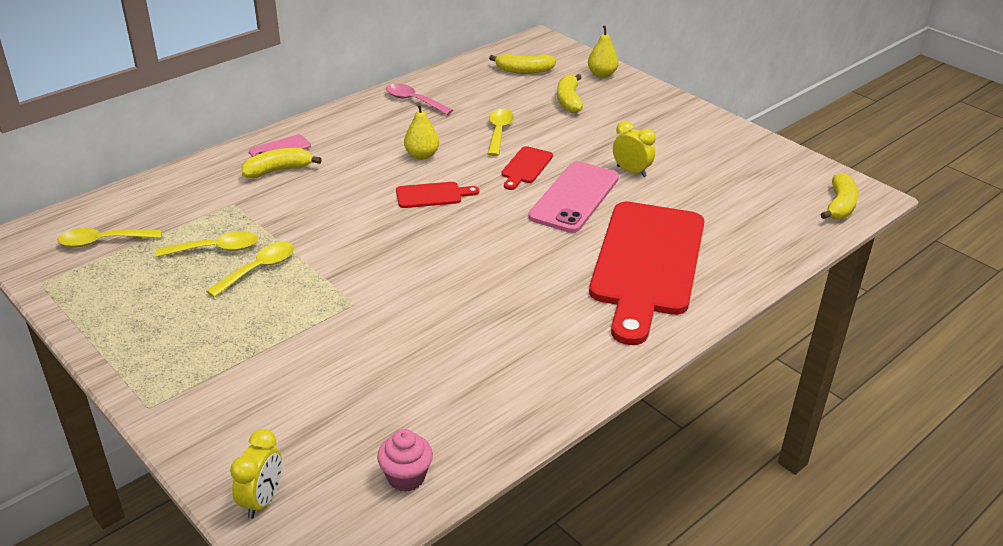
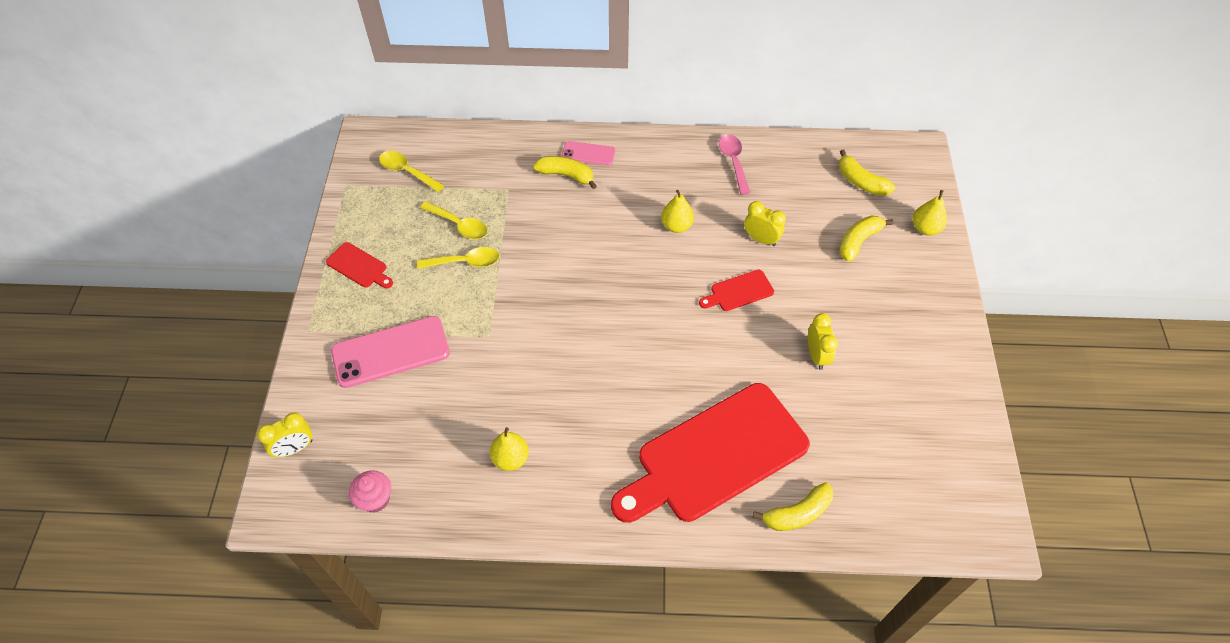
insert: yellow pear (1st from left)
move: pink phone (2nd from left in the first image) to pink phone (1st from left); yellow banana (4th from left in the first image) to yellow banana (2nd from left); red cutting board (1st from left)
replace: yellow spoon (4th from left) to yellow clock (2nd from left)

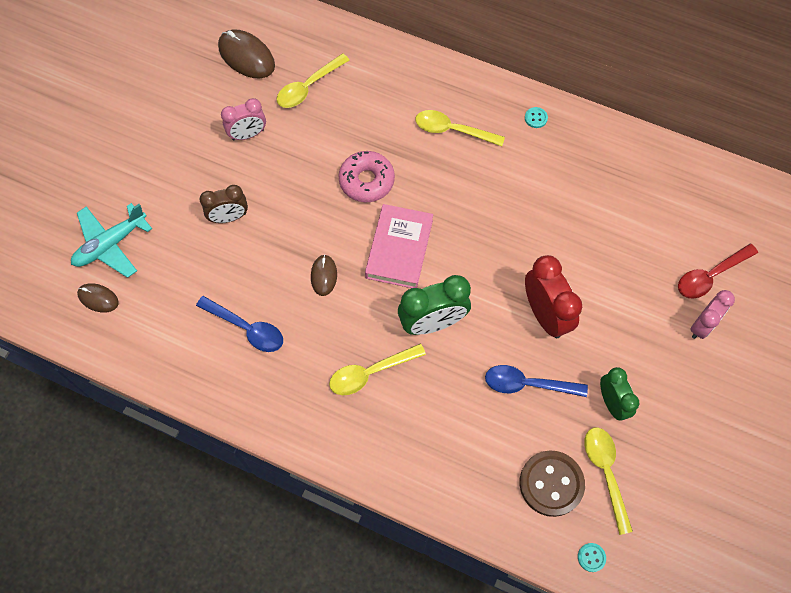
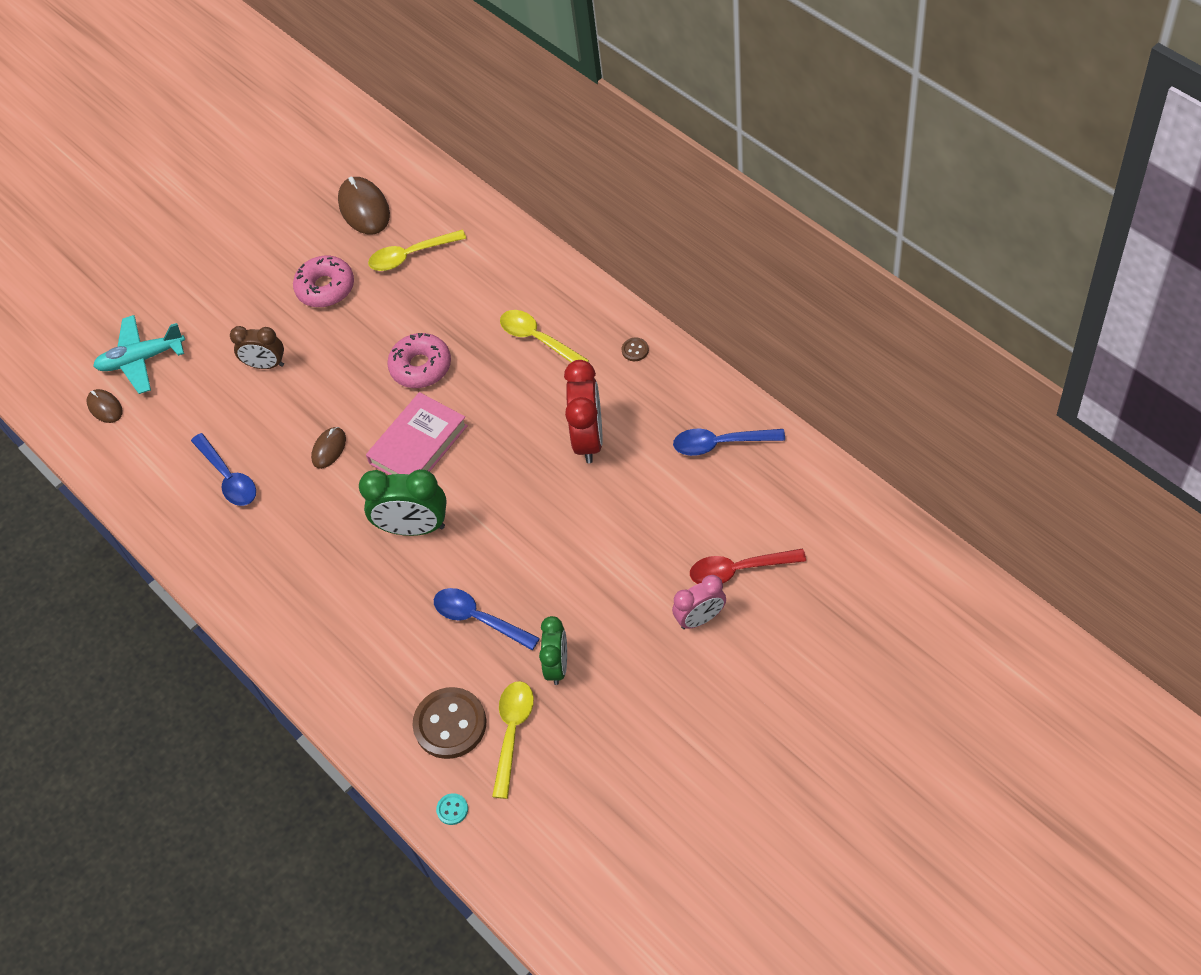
delete: yellow spoon (2nd from left)
insert: blue spoon (3rd from left)
move: red clock
replace: pink clock (1st from left) to pink donut (1st from left)
recolor: turquoise button (1st from left) to brown button (2nd from left)

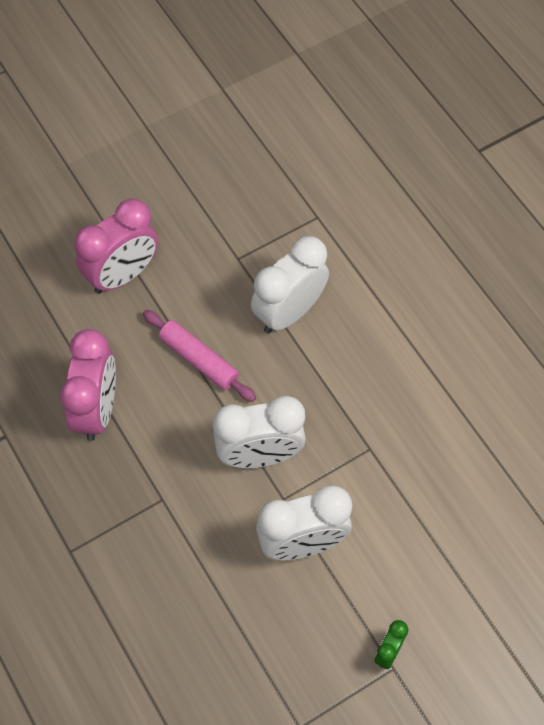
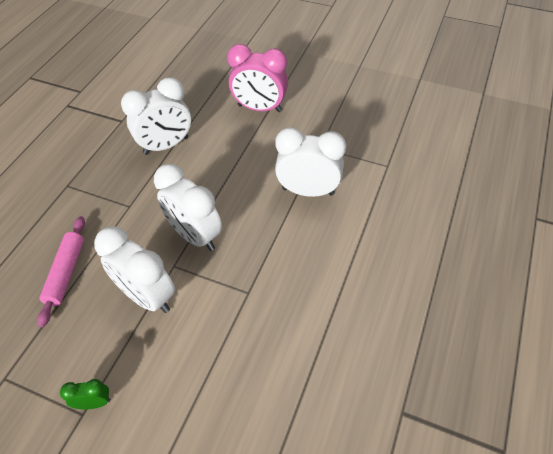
move: pink rolling pin
recolor: pink clock (1st from left) to white clock (2nd from left)

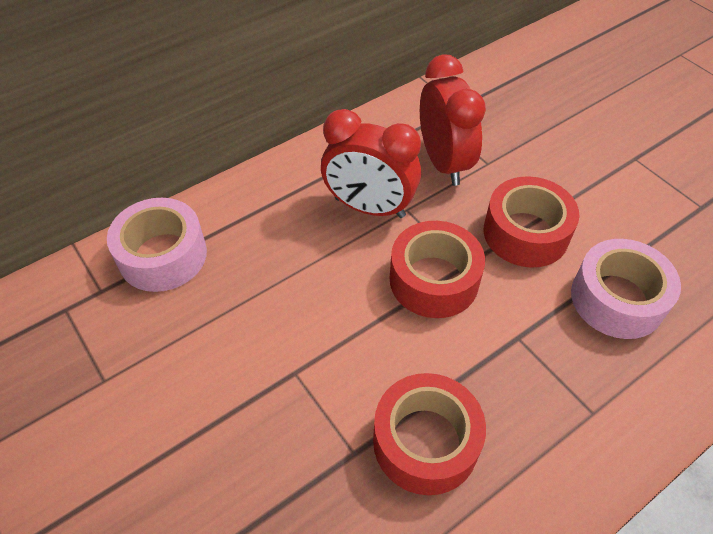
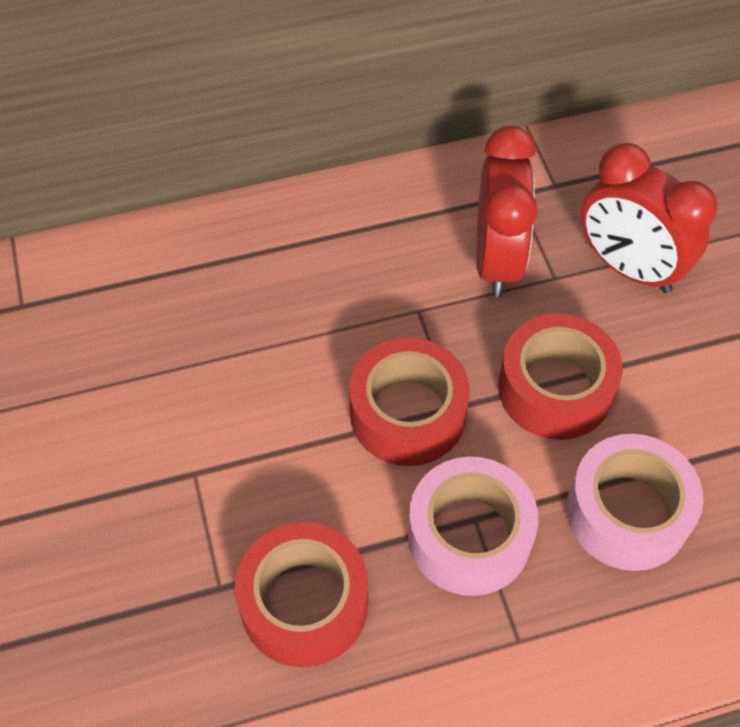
move: red clock (1st from left in the first image) to red clock (2nd from left); pink tape (1st from left)

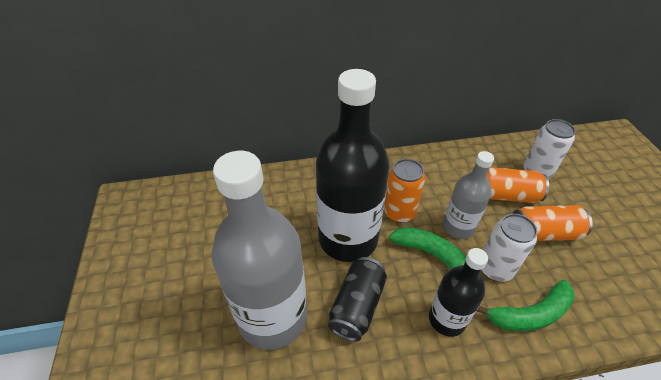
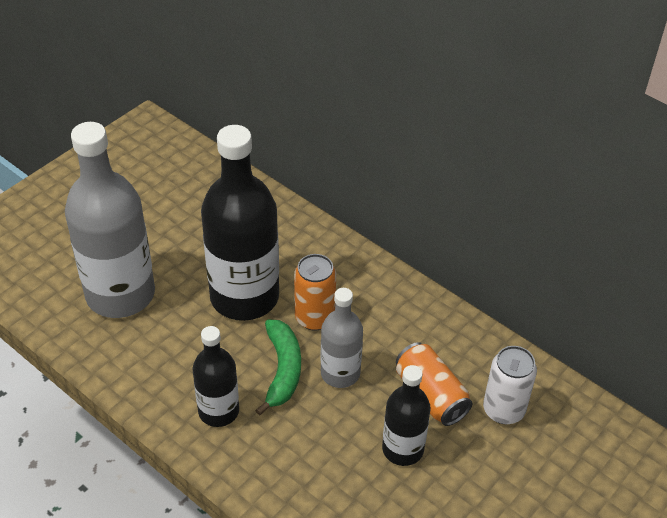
delete: white can (1st from left); black can; green banana (2nd from left)
replace: orange can (3rd from left) to black bottle (3rd from left)

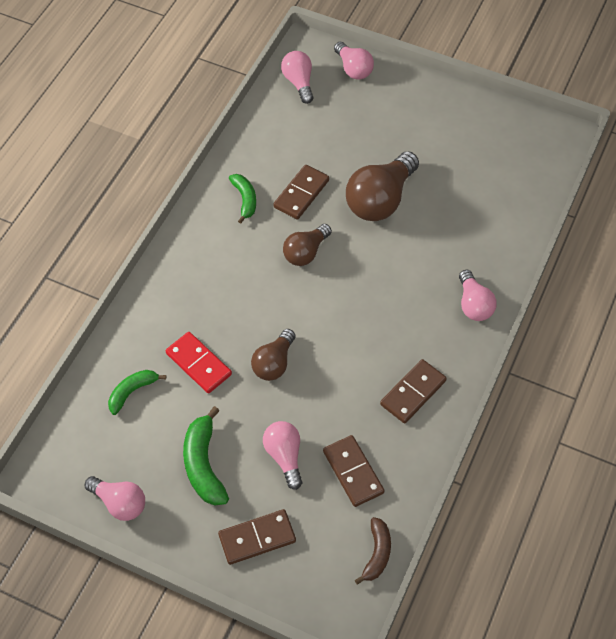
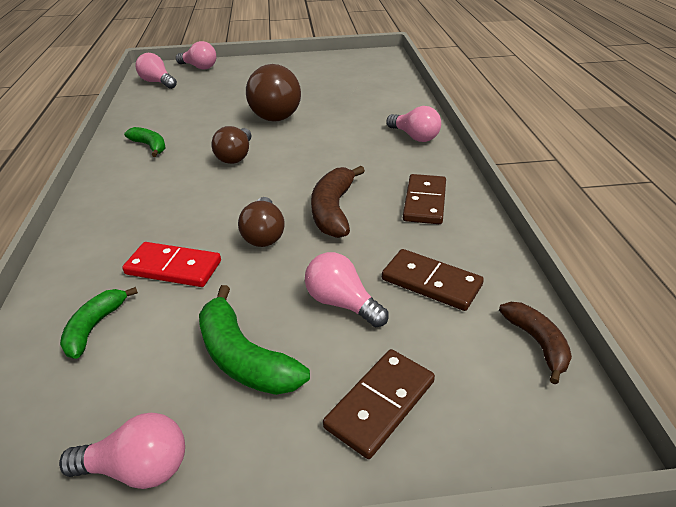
delete: brown domino (2nd from left)
insert: brown banana (1st from left)

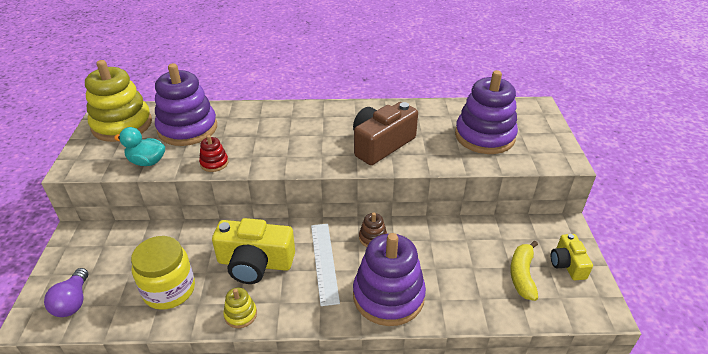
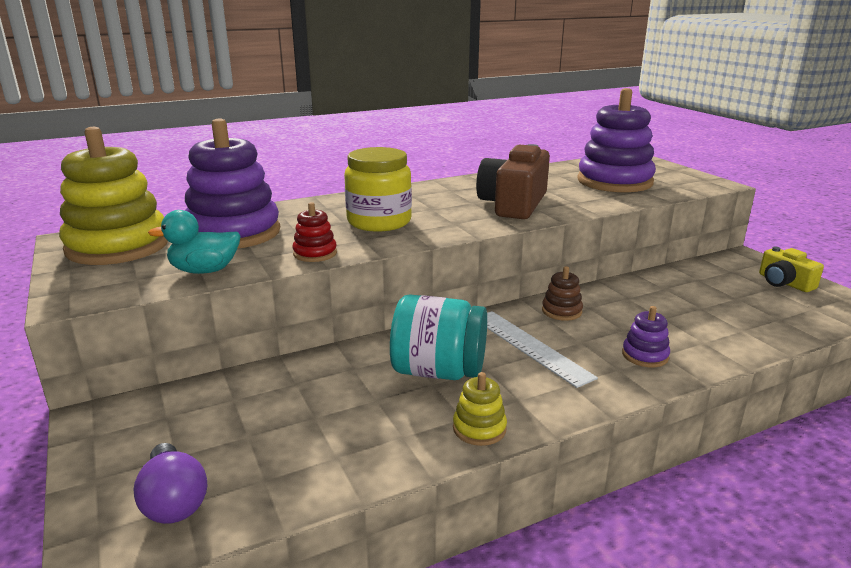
delete: yellow banana
move: yellow jar
replace: yellow camera (1st from left) to turquoise jar
resize: purple stacking toy (2nd from left in the first image) x0.44

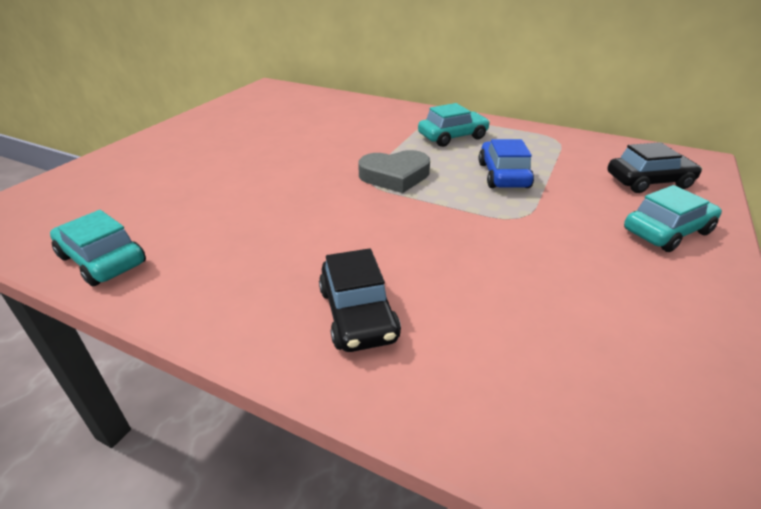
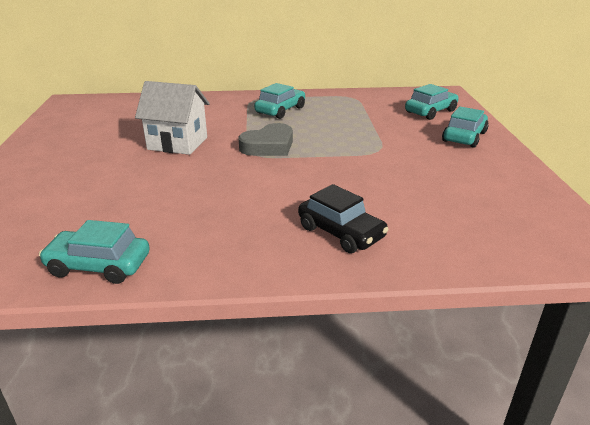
delete: blue car
insert: white house
recolor: black car (2nd from left) to turquoise car (3rd from left)

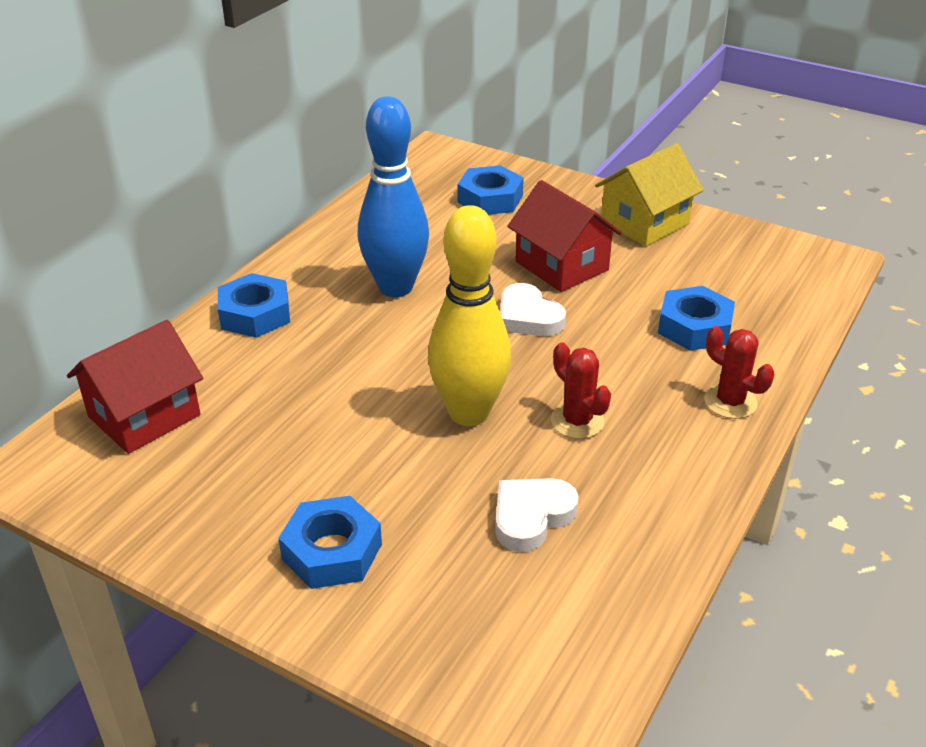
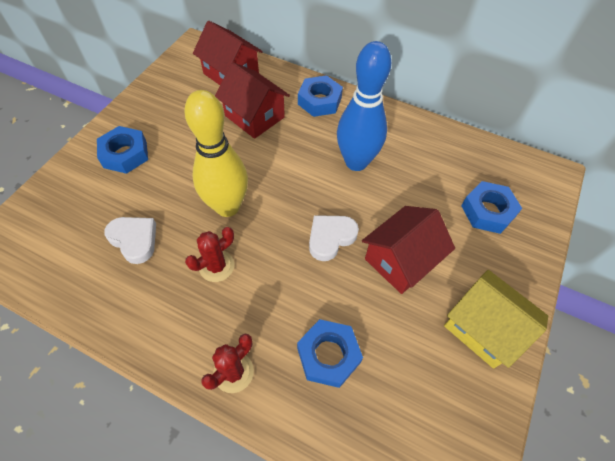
insert: red house (2nd from left)

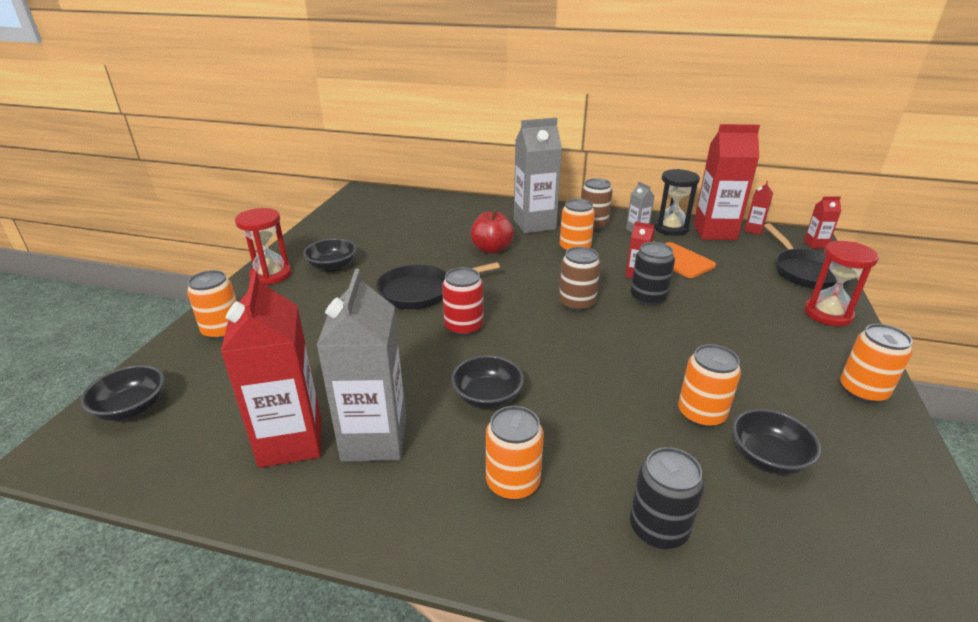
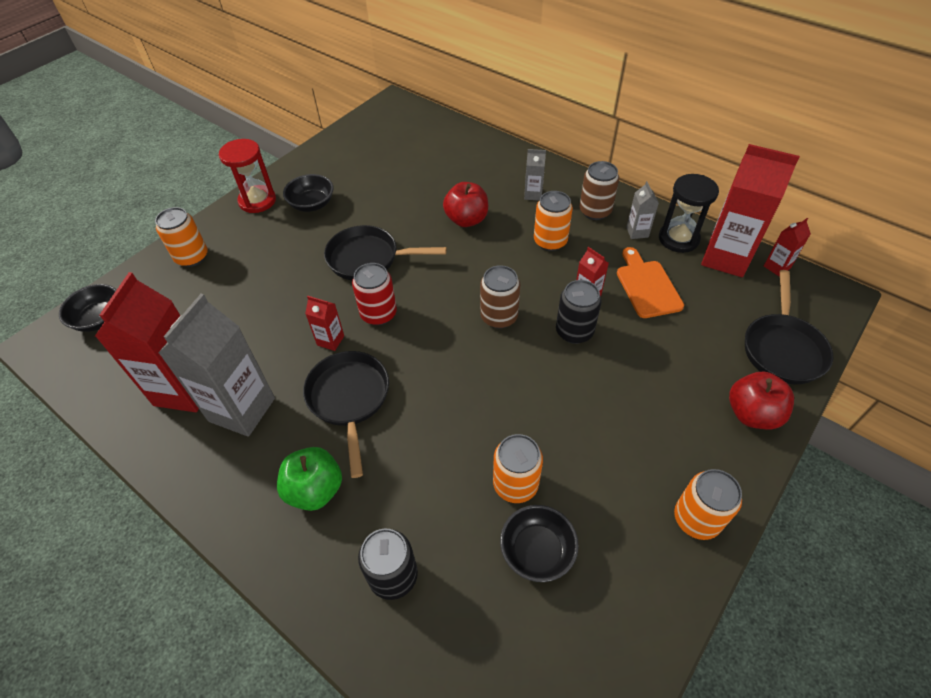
move: red carton (5th from left in the first image) to red carton (2nd from left)
replace: red hourglass (2nd from left) to red apple (2nd from left); black bowl (3rd from left) to black pan (1st from left); orange can (2nd from left) to green apple
resize: grey carton (2nd from left) x0.46

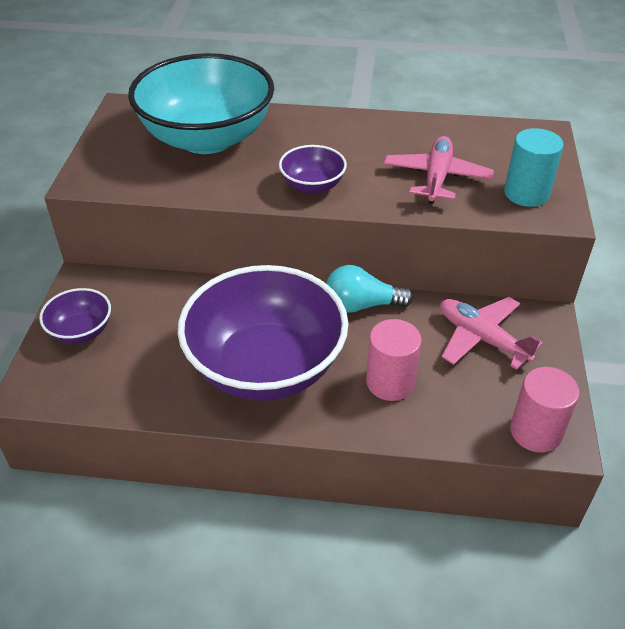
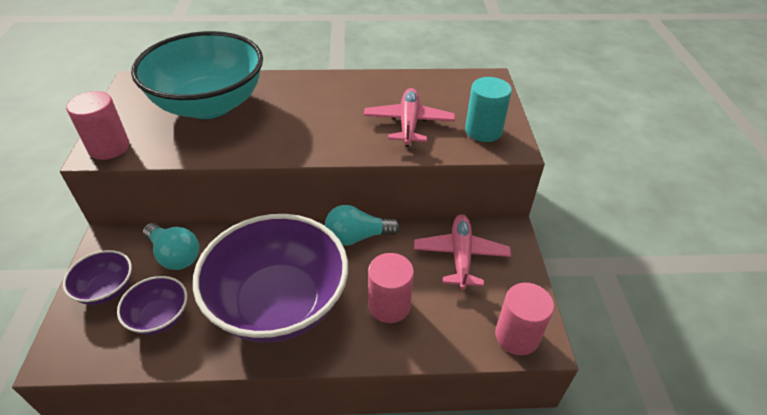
insert: pink cylinder (1st from left); turquoise light bulb (1st from left)
move: purple bowl (3rd from left in the first image) to purple bowl (2nd from left)
rotate: pink plane (2nd from left) 60 degrees clockwise

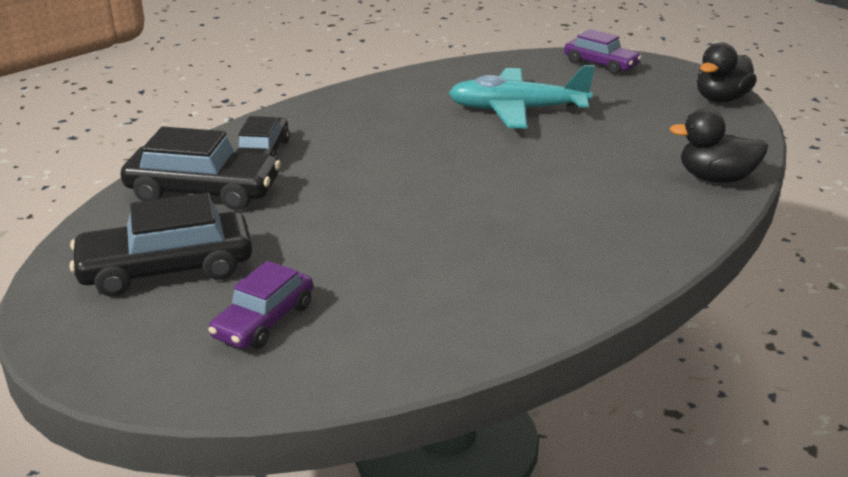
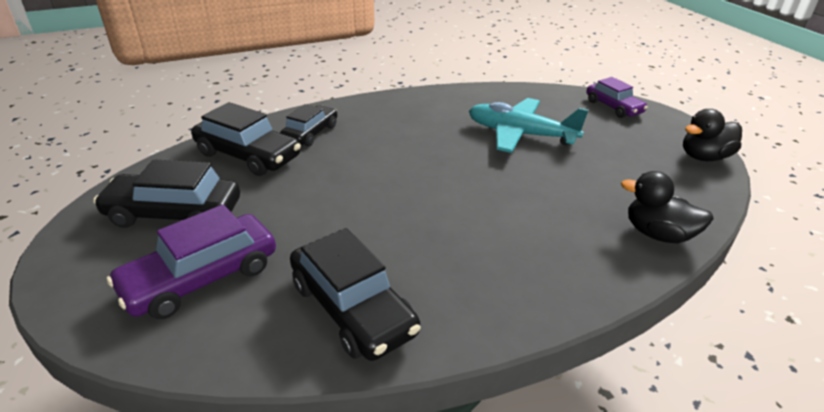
insert: black car (4th from left)
resize: purple car (1st from left) x1.54

